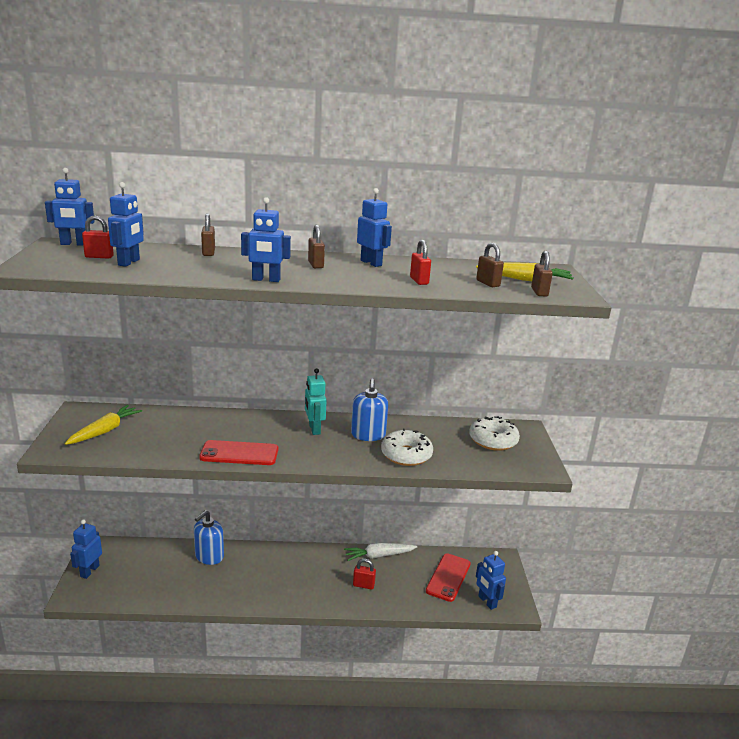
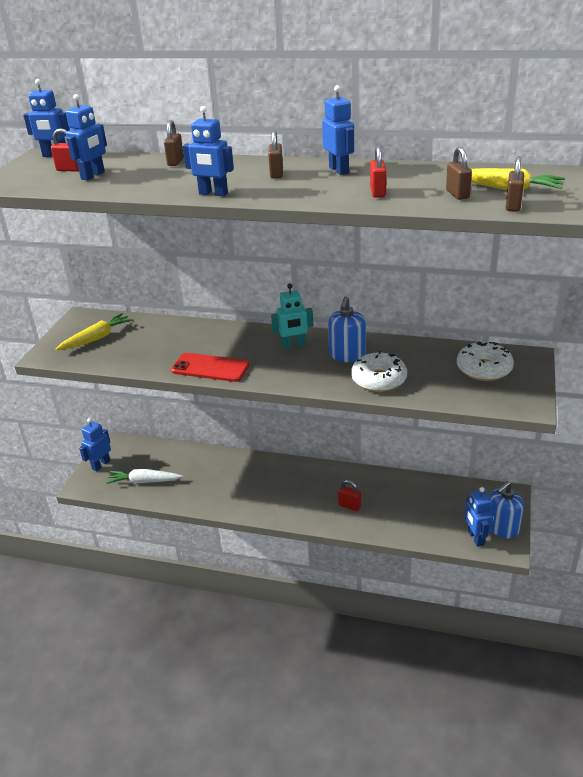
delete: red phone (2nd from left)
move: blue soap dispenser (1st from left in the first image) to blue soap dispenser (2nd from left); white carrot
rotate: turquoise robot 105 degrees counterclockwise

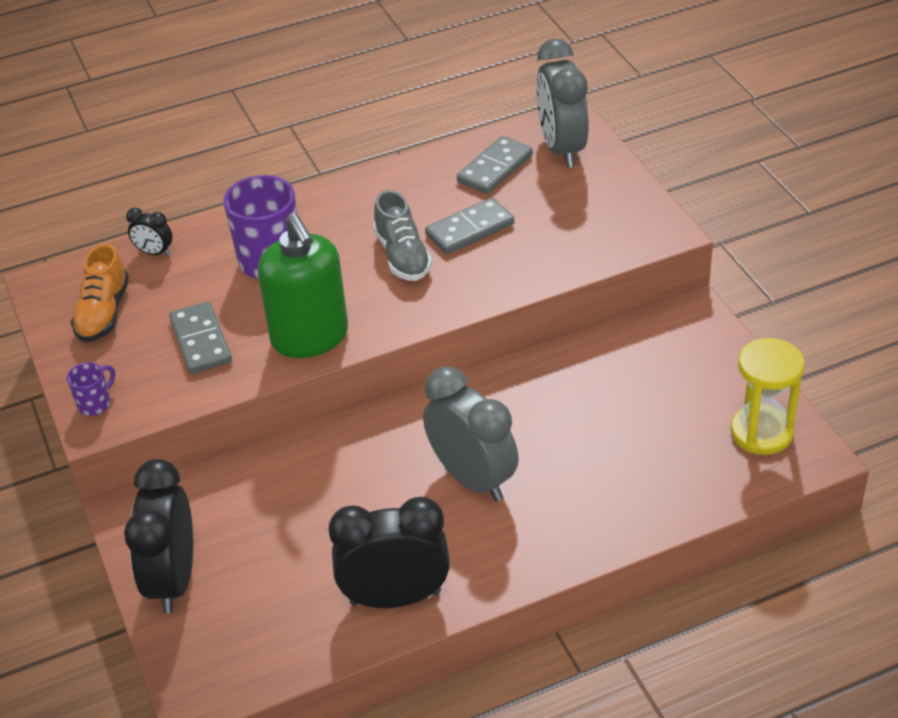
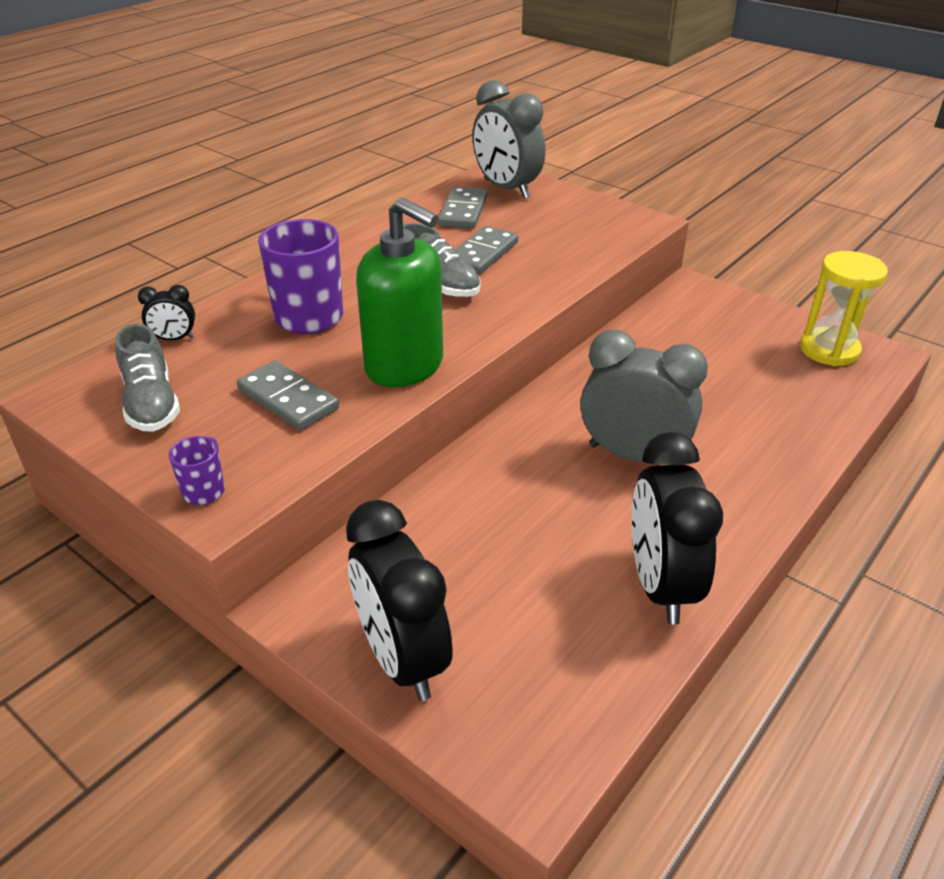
recolor: orange shoe to grey shoe (1st from left)
rotate: black clock (3rd from left) 60 degrees counterclockwise

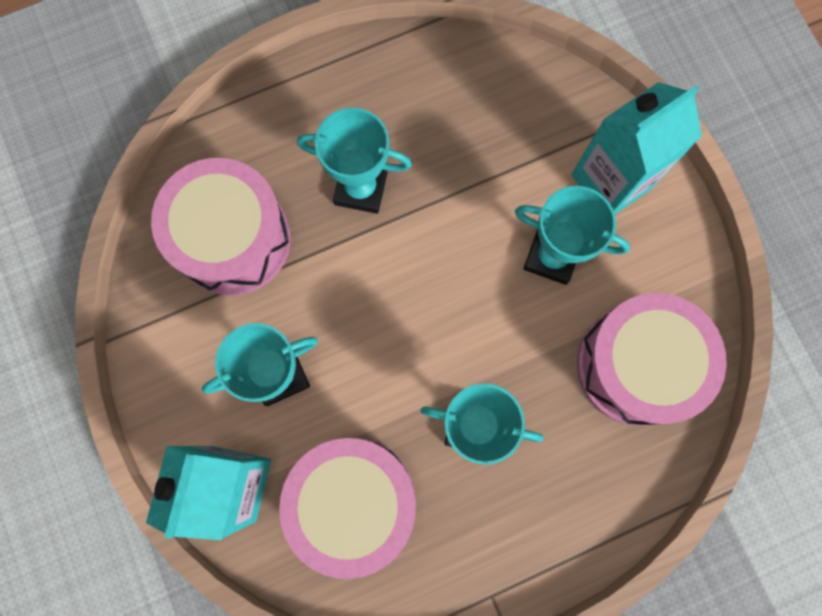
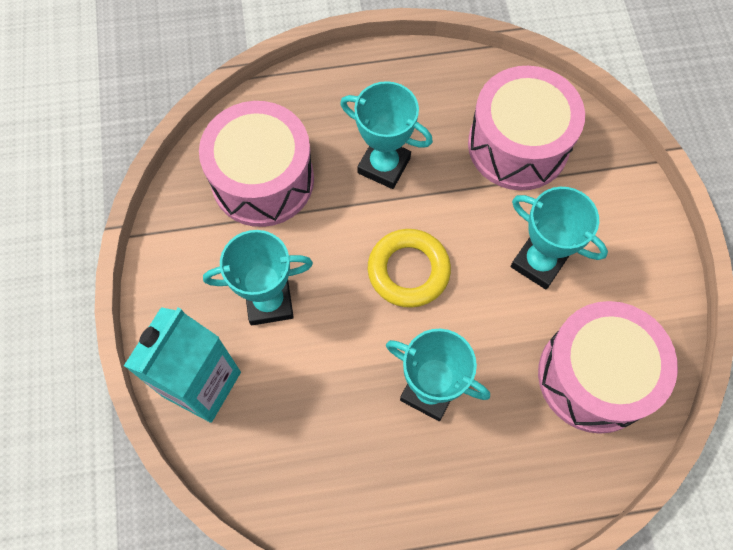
delete: turquoise carton (2nd from left)
insert: yellow ring
move: pink drum (2nd from left)

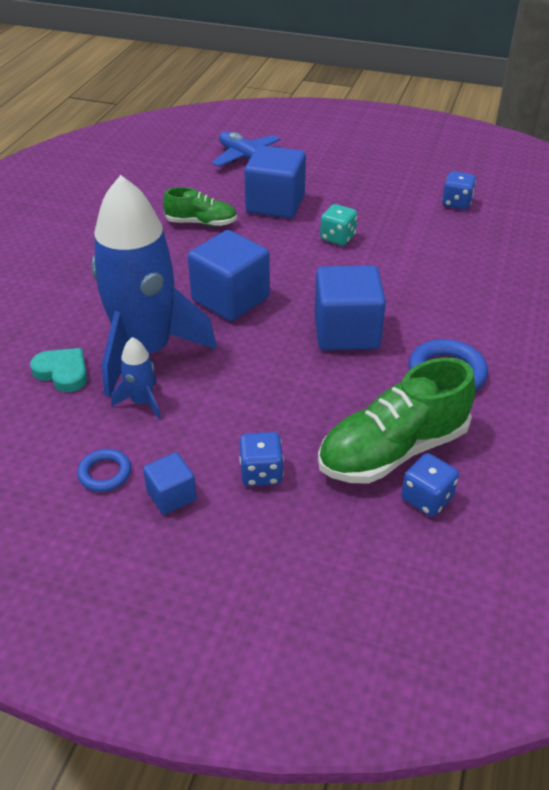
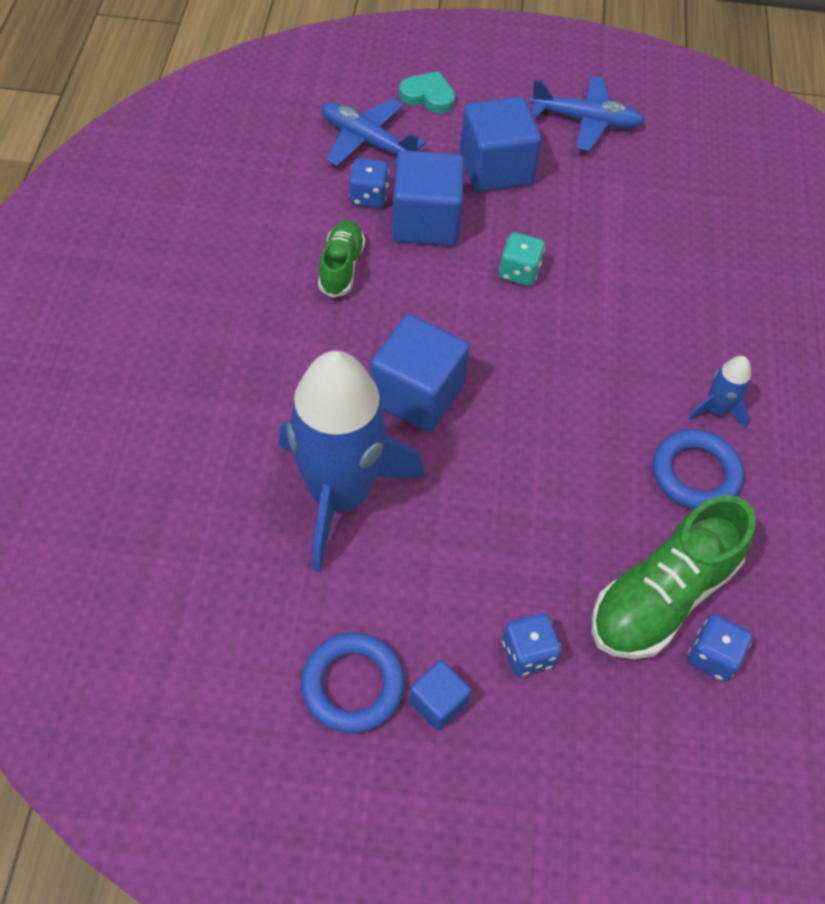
insert: blue plane (2nd from left)
move: blue dice (3rd from left in the first image) to blue dice (1st from left); blue cube (4th from left); blue rocket (1st from left in the first image) to blue rocket (2nd from left); turquoise heart
rotate: green shoe (1st from left) 75 degrees counterclockwise
resize: blue ring (1st from left) x1.66

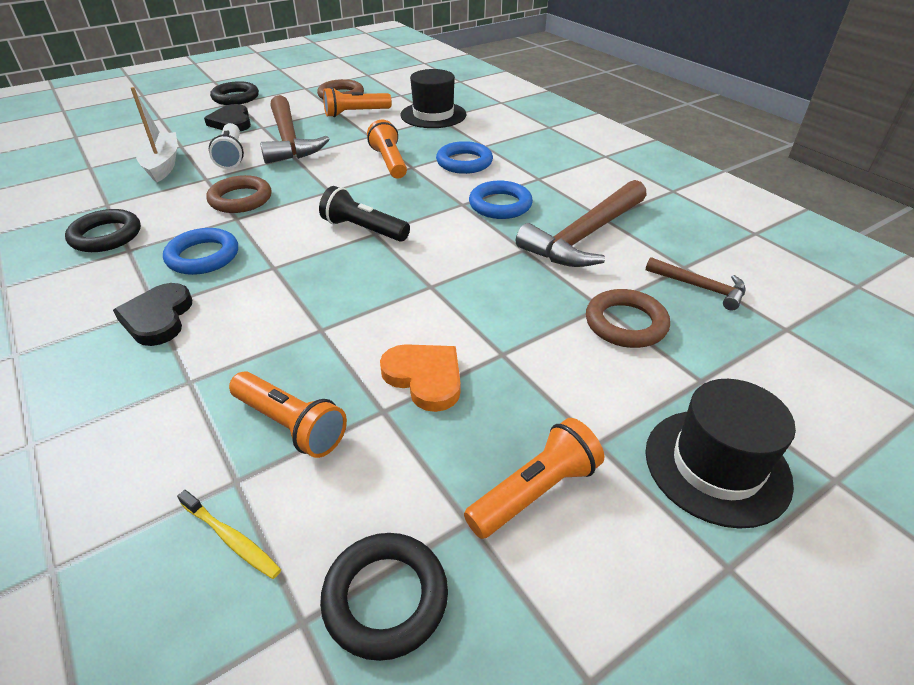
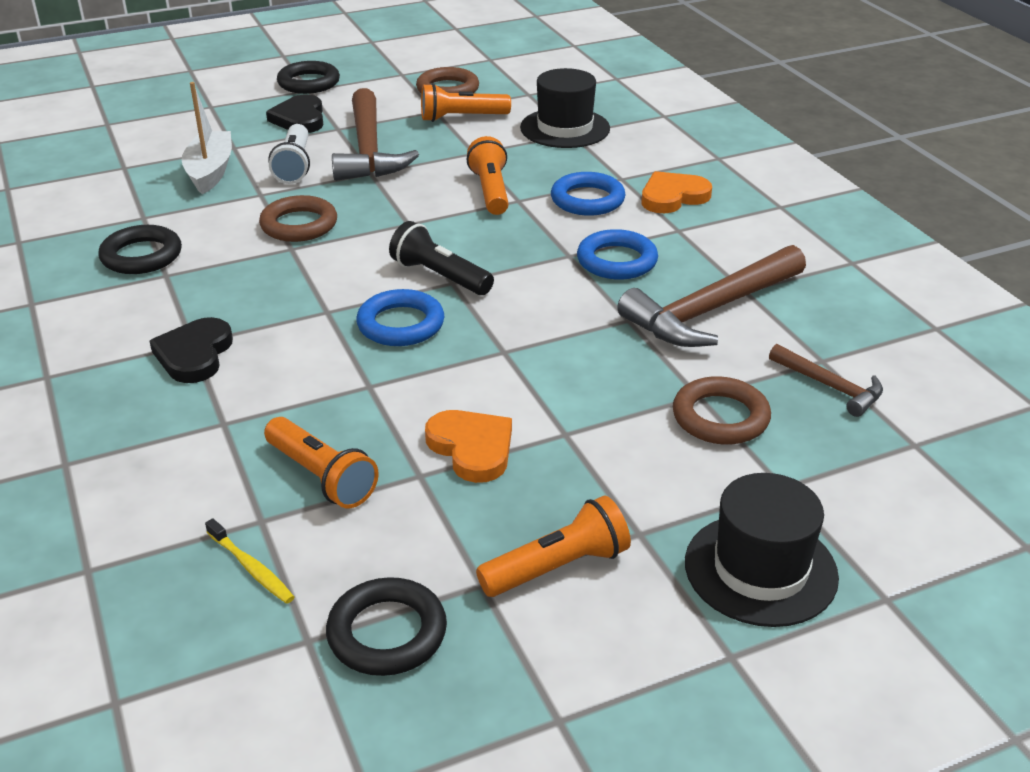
insert: orange heart (2nd from left)
move: blue ring (1st from left)

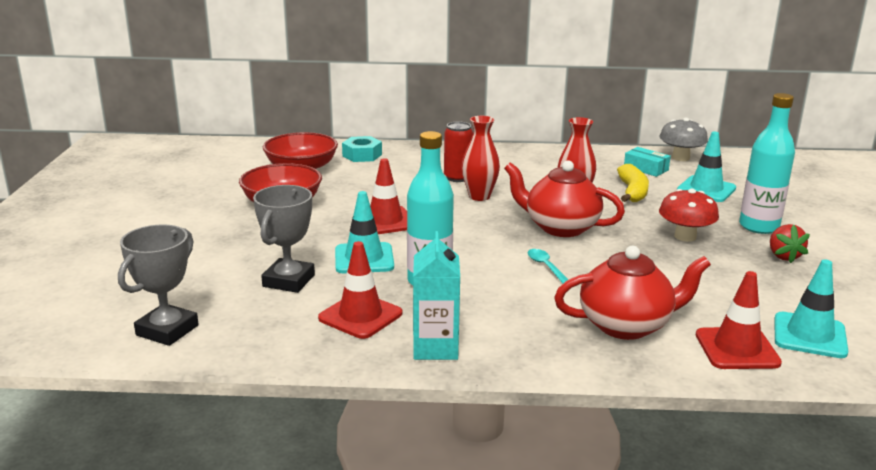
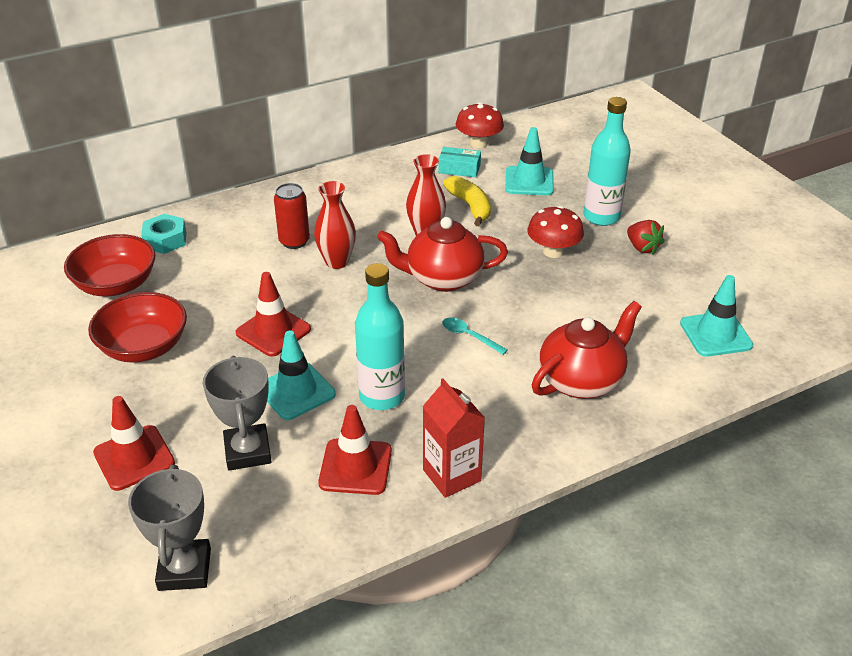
move: red traffic cone (3rd from left in the first image) to red traffic cone (1st from left)
recolor: grey mushroom to red mushroom (1st from left); turquoise carton to red carton

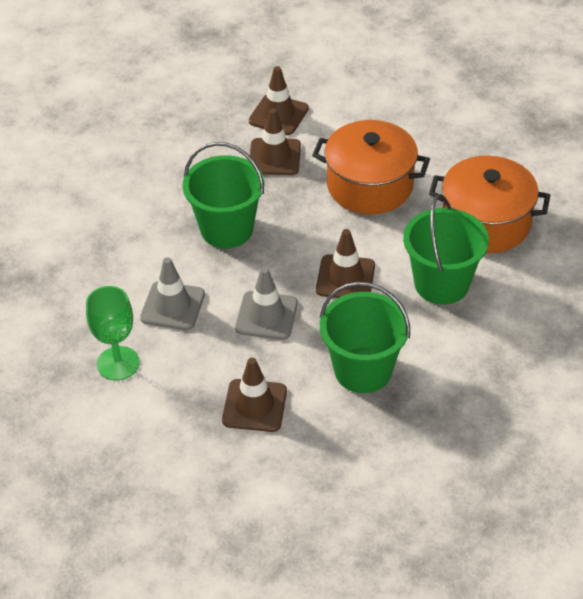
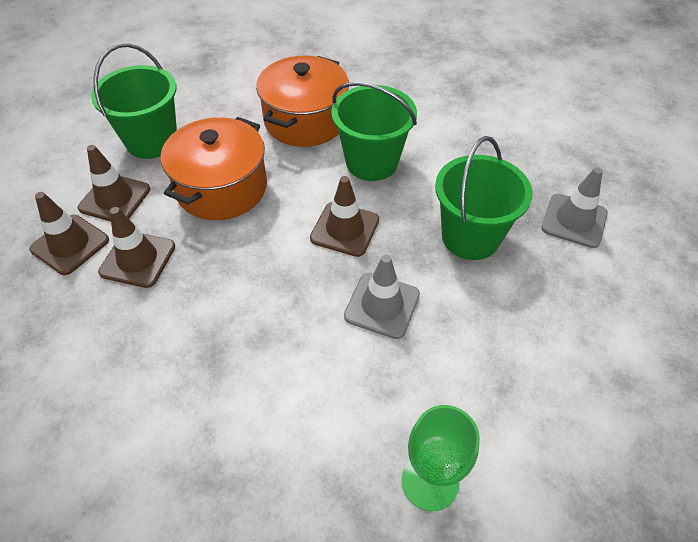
move: green bucket (1st from left); grey traffic cone (1st from left in the first image) to grey traffic cone (2nd from left); brown traffic cone (1st from left in the first image) to brown traffic cone (2nd from left)

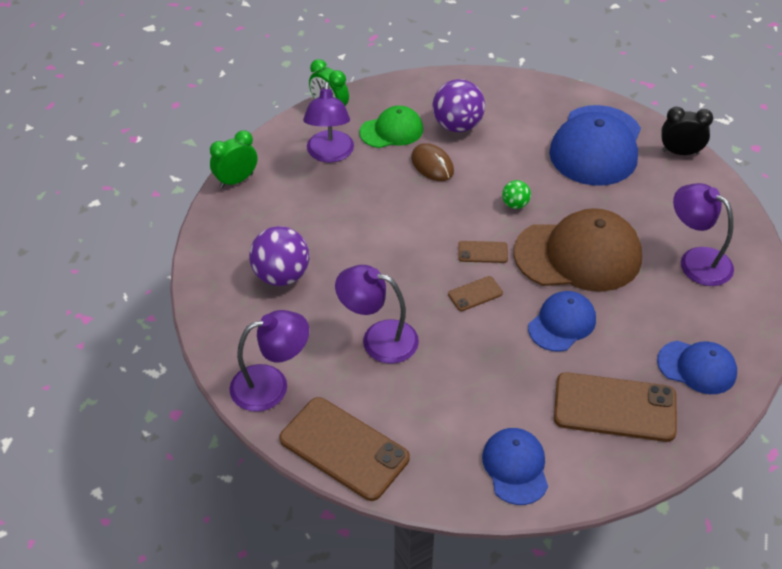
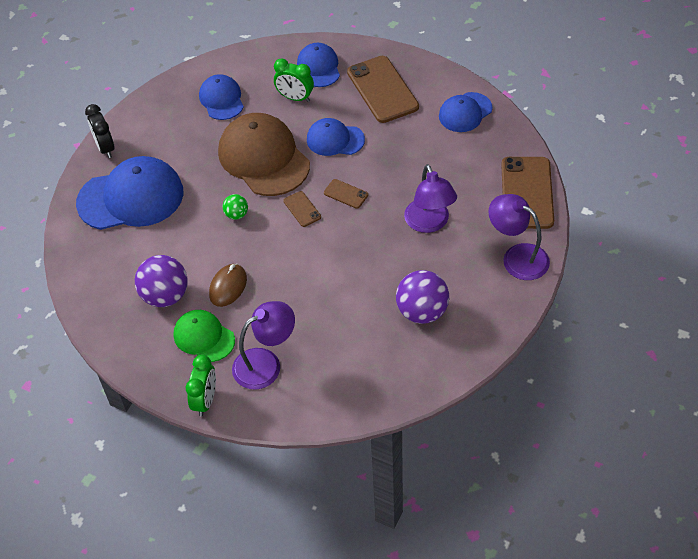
move: green clock (1st from left in the first image) to green clock (2nd from left)
replace: purple lamp (4th from left) to blue cap (2nd from left)

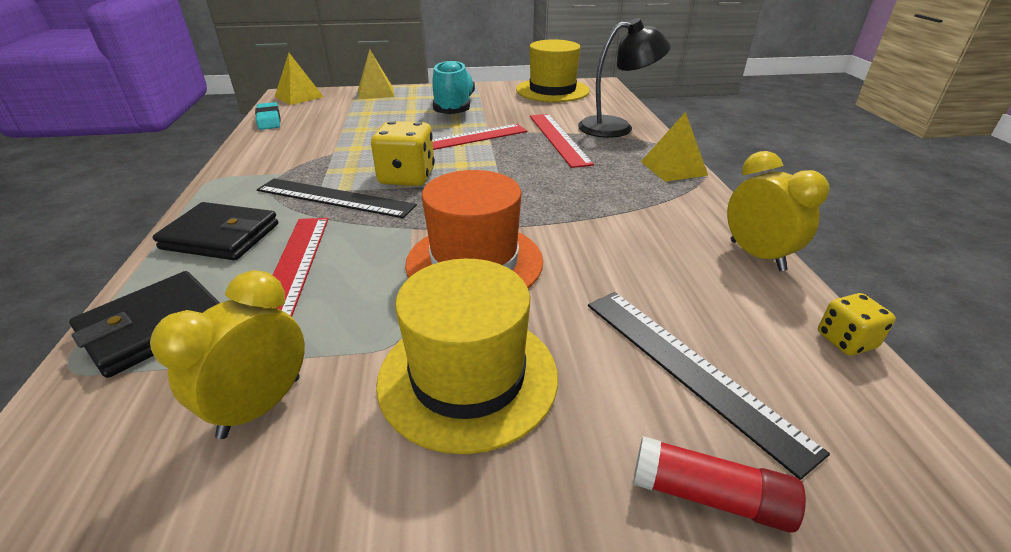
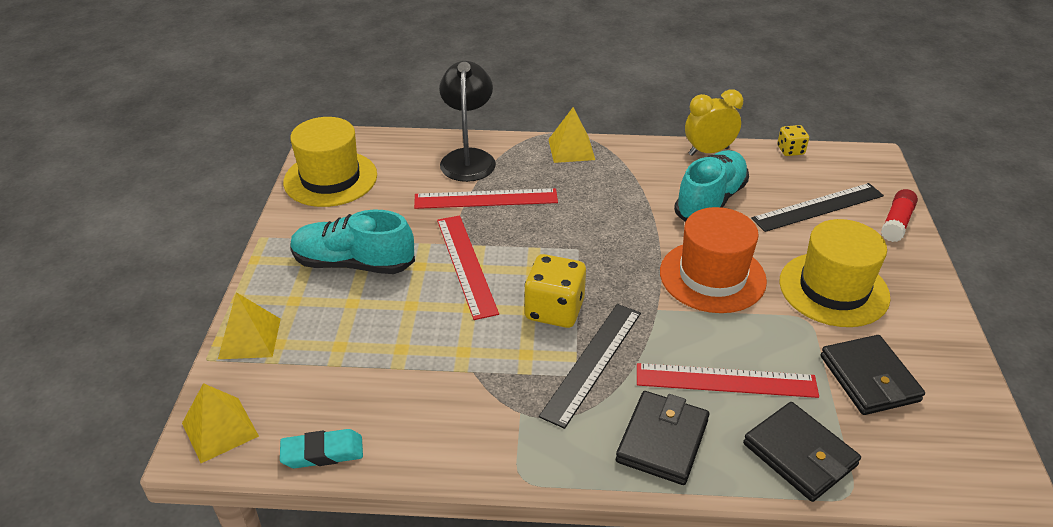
insert: turquoise shoe (2nd from left)
replace: yellow clock (1st from left) to black wallet (3rd from left)

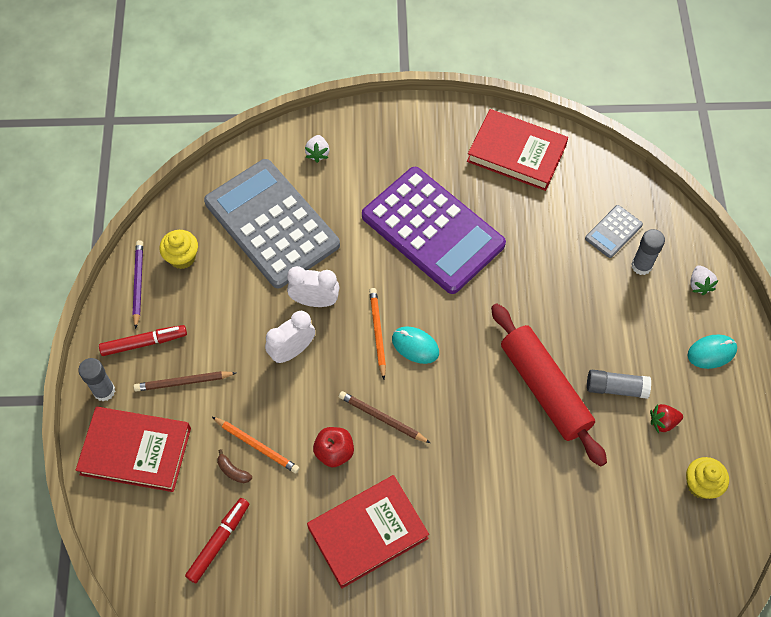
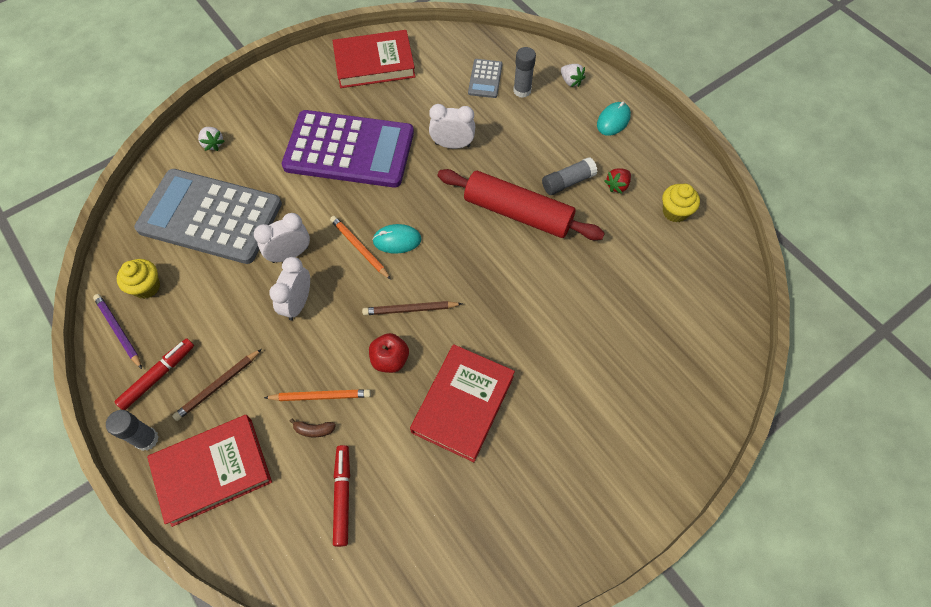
insert: white clock (3rd from left)

